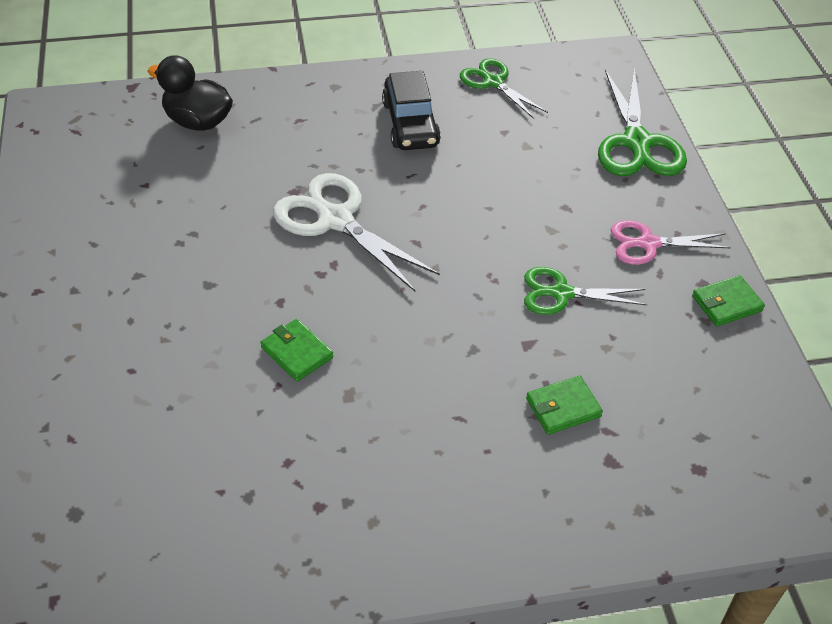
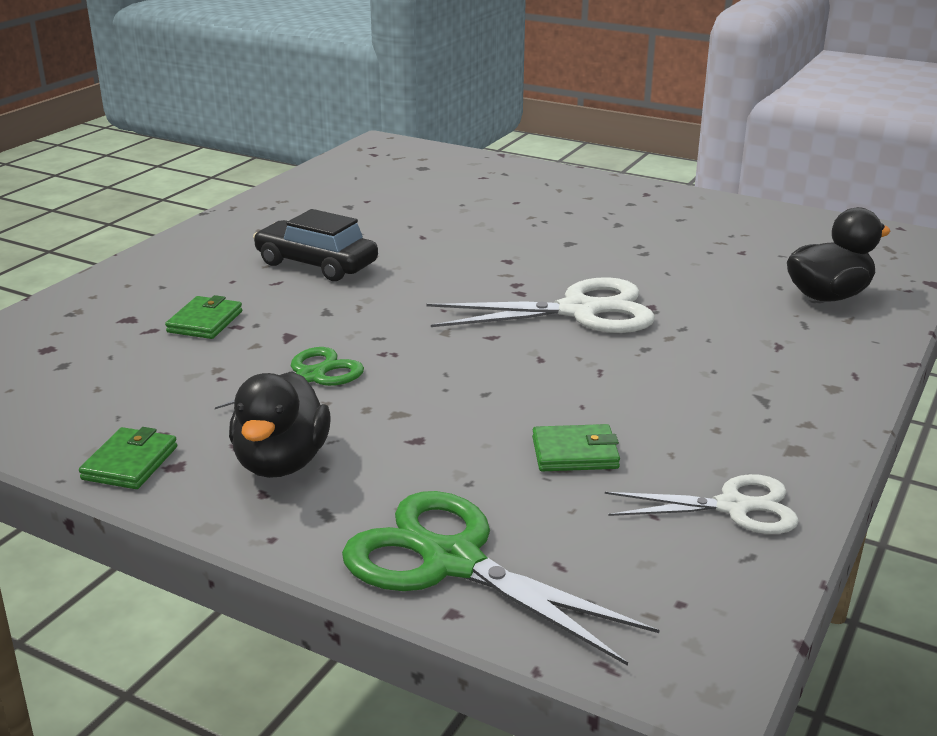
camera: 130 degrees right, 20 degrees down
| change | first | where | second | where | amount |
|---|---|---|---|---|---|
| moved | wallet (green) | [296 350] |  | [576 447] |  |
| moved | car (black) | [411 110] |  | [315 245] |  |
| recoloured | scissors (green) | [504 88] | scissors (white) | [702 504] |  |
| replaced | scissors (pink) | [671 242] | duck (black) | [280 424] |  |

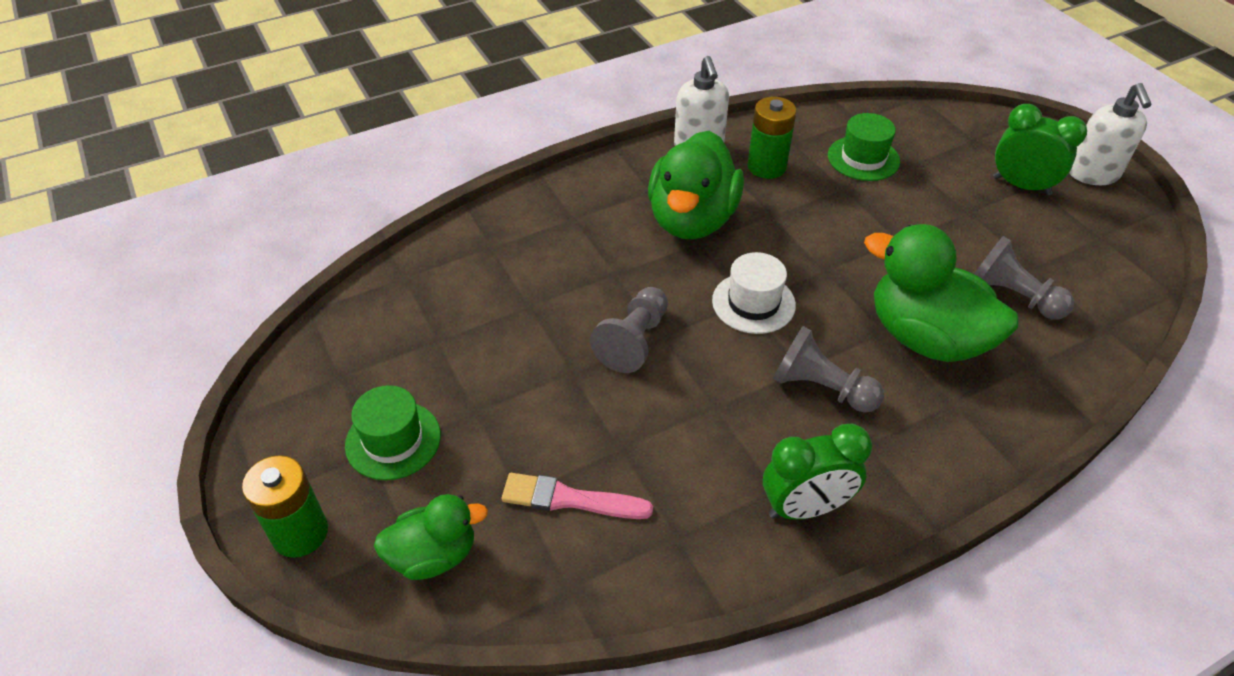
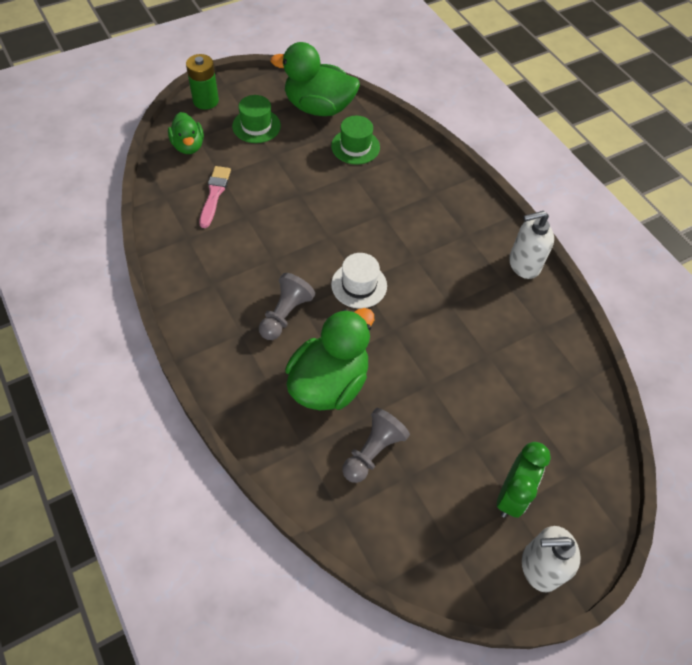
camera: 85 degrees right, 10 degrees up
| change | first | where | second | where | amount |
|---|---|---|---|---|---|
| removed | pawn (grey) | [629 330] |  |  |  |
| moved | duck (green) | [696 185] |  | [315 79] |  |
| removed | battery (green) | [772 138] |  |  |  |
| removed | clock (green) | [817 472] |  |  |  |
| moved | hat (green) | [864 147] |  | [355 140] |  |

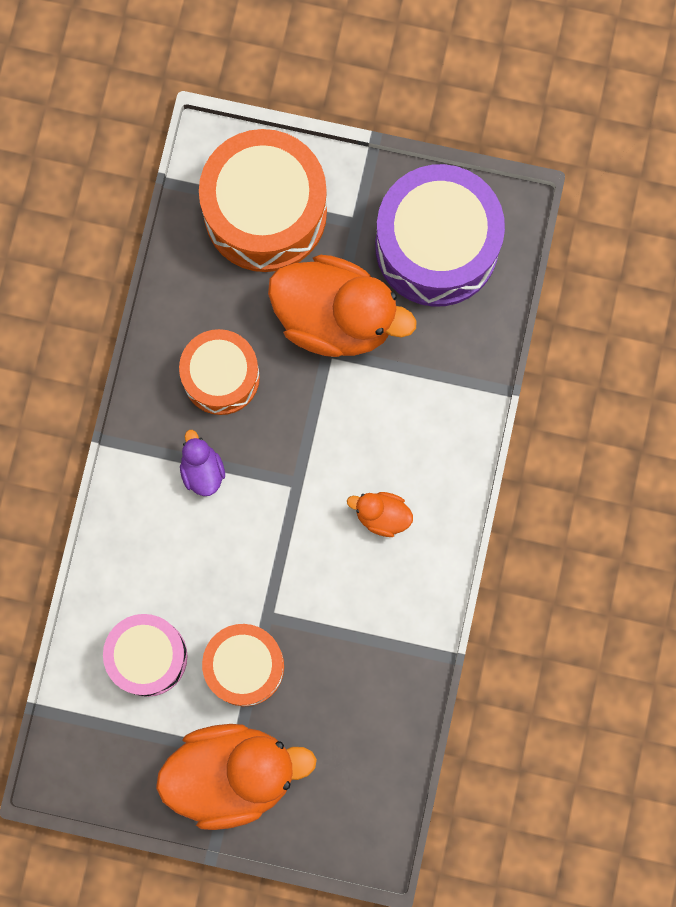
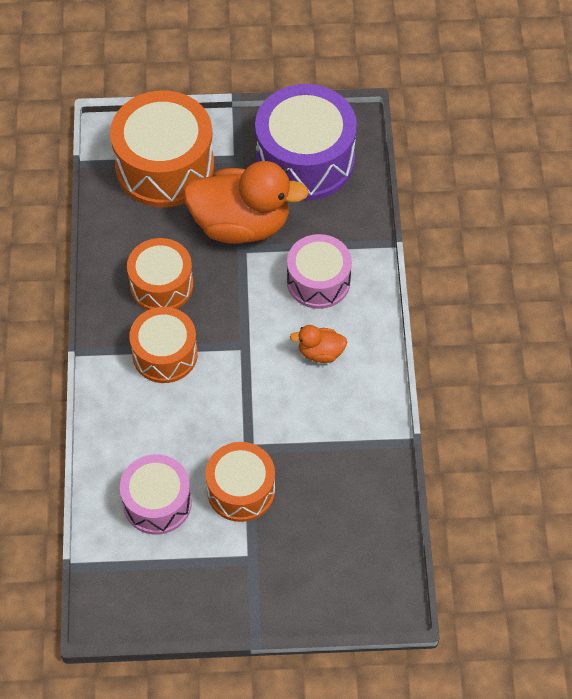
camera: 15 degrees left, 20 degrees down
| change | first | where | second | where | amount |
|---|---|---|---|---|---|
| removed | duck (orange) | [236 777] |  |  |  |
| replaced | duck (purple) | [202 463] | drum (orange) | [163 345] |  |
| added |  |  | drum (pink) | [319 271] |  |

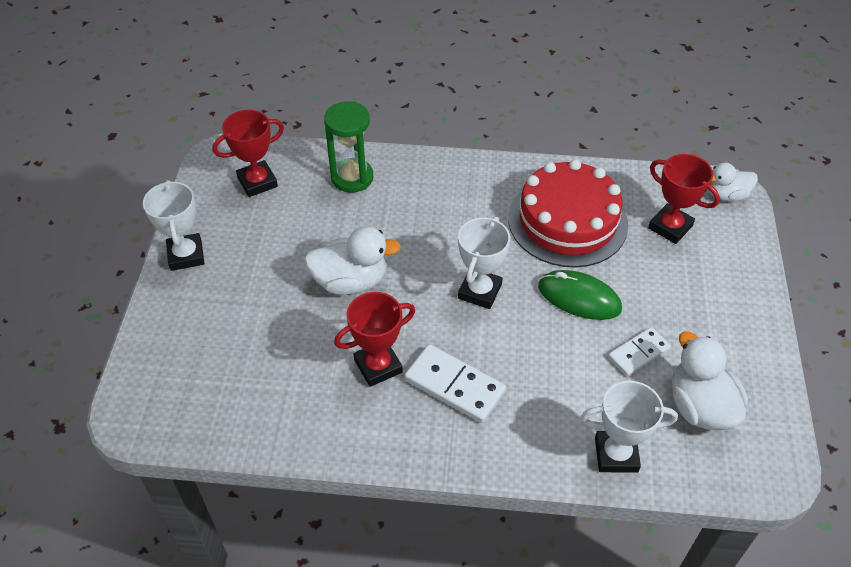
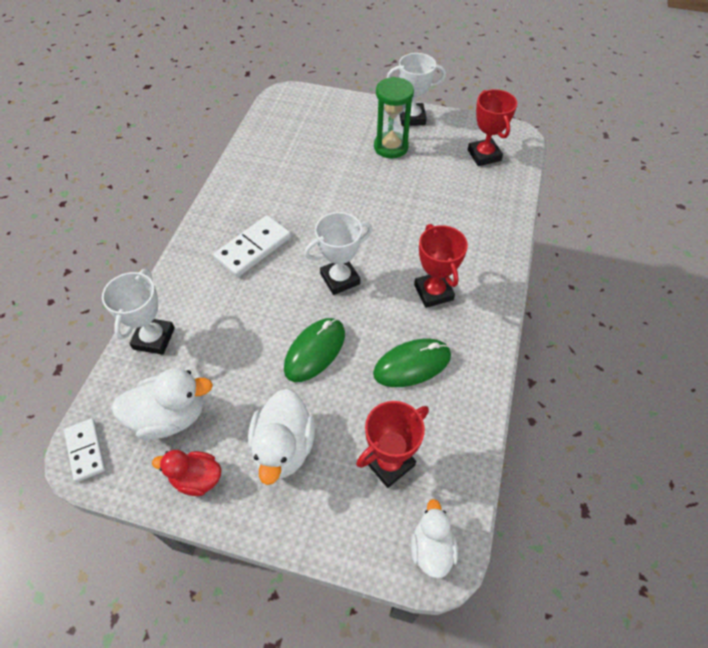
camera: 100 degrees right, 5 degrees up
| change | first | where | second | where | amount |
|---|---|---|---|---|---|
| moved | duck (white) | [352 261] |  | [281 437] |  |
| moved | hourglass (green) | [348 147] |  | [394 117] |  |
| moved | trophy (red) | [374 339] |  | [441 266] |  |
| turned | trophy (white) | [484 262] |  | [338 253] | 60 degrees counterclockwise |
| replaced | cake (red) | [568 213] | mouse (green) | [412 363] |  |
| moved | domino (white) | [639 351] |  | [85 450] |  |
| added |  |  | duck (red) | [186 473] |  |

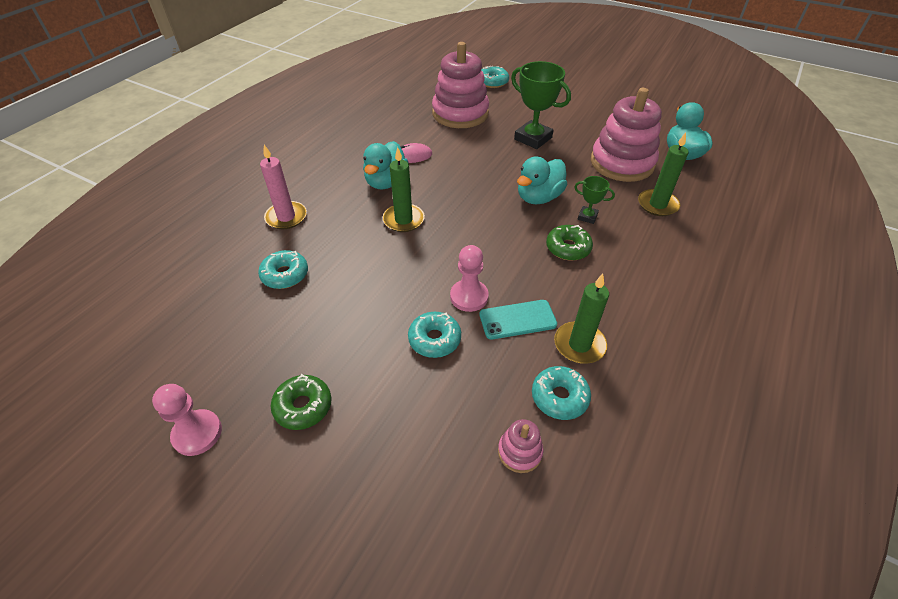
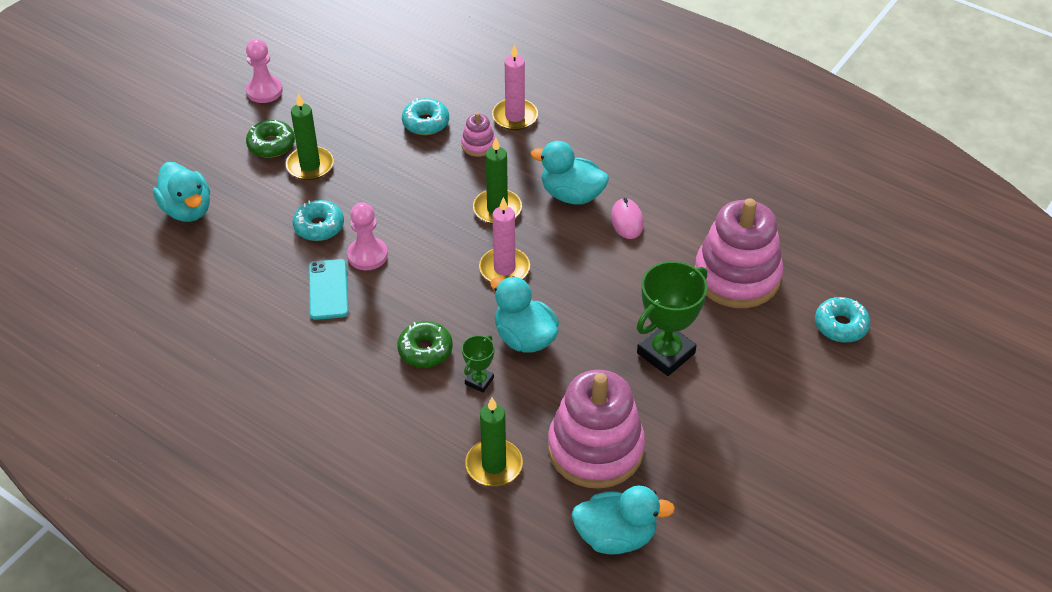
camera: 95 degrees right, 0 degrees up
| change | first | where | second | where | amount |
|---|---|---|---|---|---|
| moved | stacking toy (pink) | [521 446] |  | [478 134] |  |
| removed | donut (turquoise) | [561 393] |  |  |  |
| moved | candle (green) | [581 319] |  | [310 136] |  |
| added |  |  | duck (turquoise) | [181 192] |  |
| added |  |  | candle (pink) | [504 239] |  |

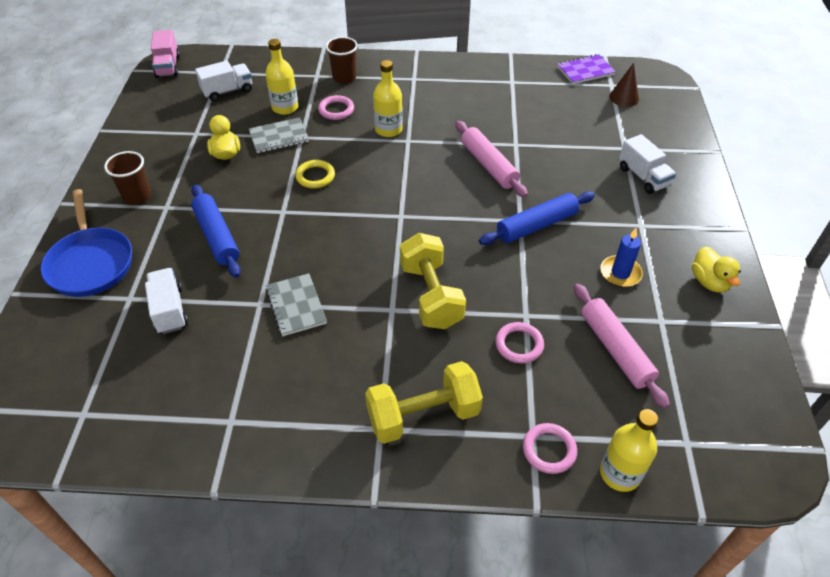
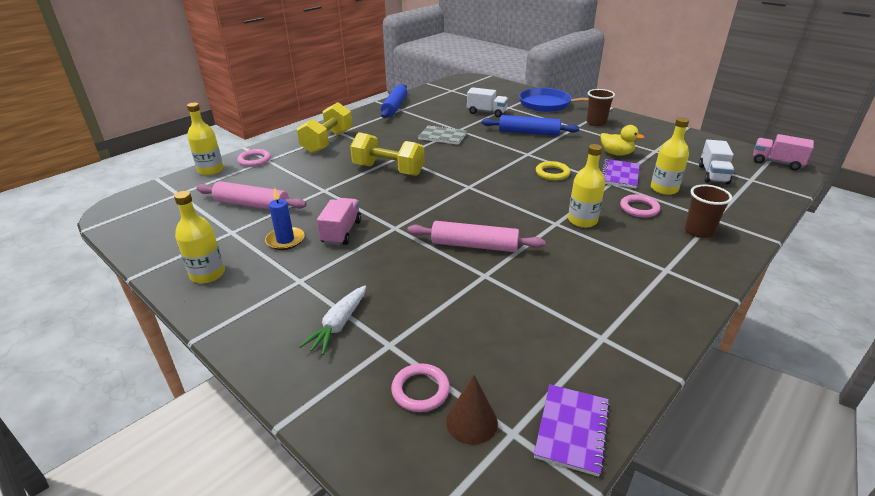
camera: 130 degrees right, 15 degrees down
| change | first | where | second | where | amount |
|---|---|---|---|---|---|
| recoloured | notebook (grey) | [279 135] | notebook (purple) | [621 173] |  |
| moved | rolling pin (blue) | [537 218] |  | [394 101] |  |
| moved | ring (pink) | [519 342] |  | [420 387] |  |
| replaced | truck (white) | [647 164] | carrot (white) | [332 320] |  |
| replaced | duck (yellow) | [716 269] | bottle (yellow) | [199 237] |  |
| added |  |  | truck (pink) | [339 221] |  |

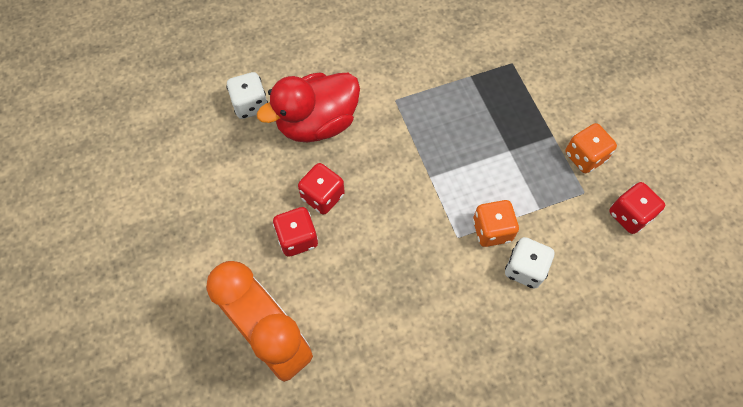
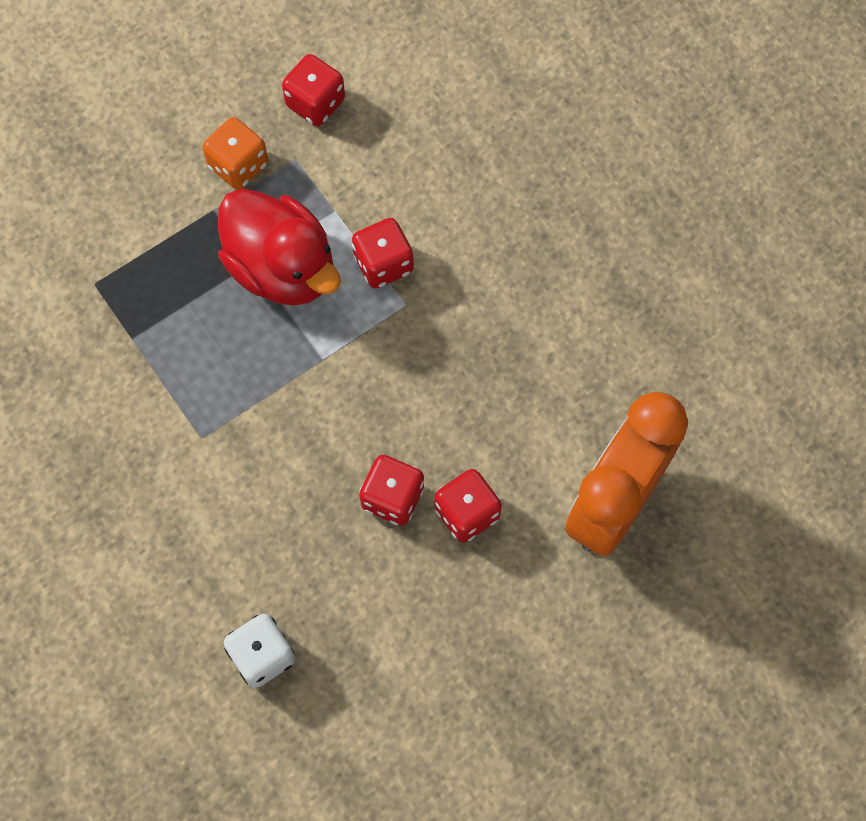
camera: 105 degrees left, 5 degrees up
| change | first | where | second | where | amount |
|---|---|---|---|---|---|
| moved | duck (red) | [308 108] |  | [279 247] |  |
| recoloured | dice (orange) | [496 223] | dice (red) | [383 253] |  |
| removed | dice (white) | [529 263] |  |  |  |

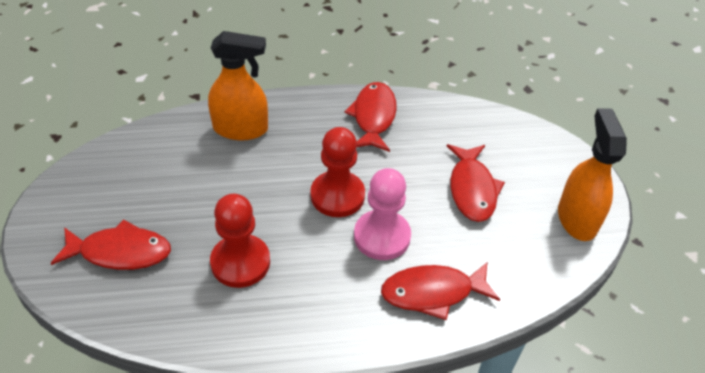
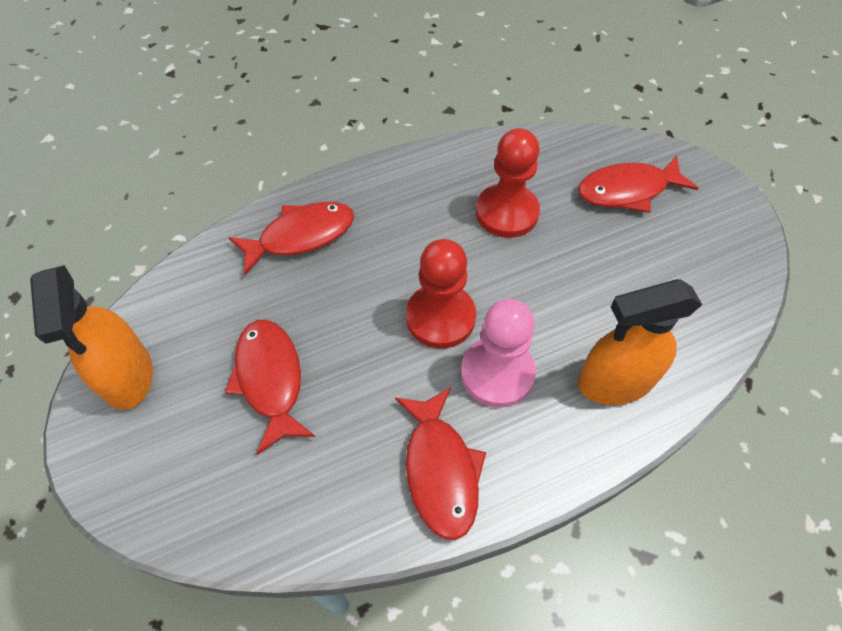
camera: 165 degrees right, 10 degrees up
| change | first | where | second | where | amount |
|---|---|---|---|---|---|
| moved | pawn (pink) | [382 214] |  | [498 353] |  |

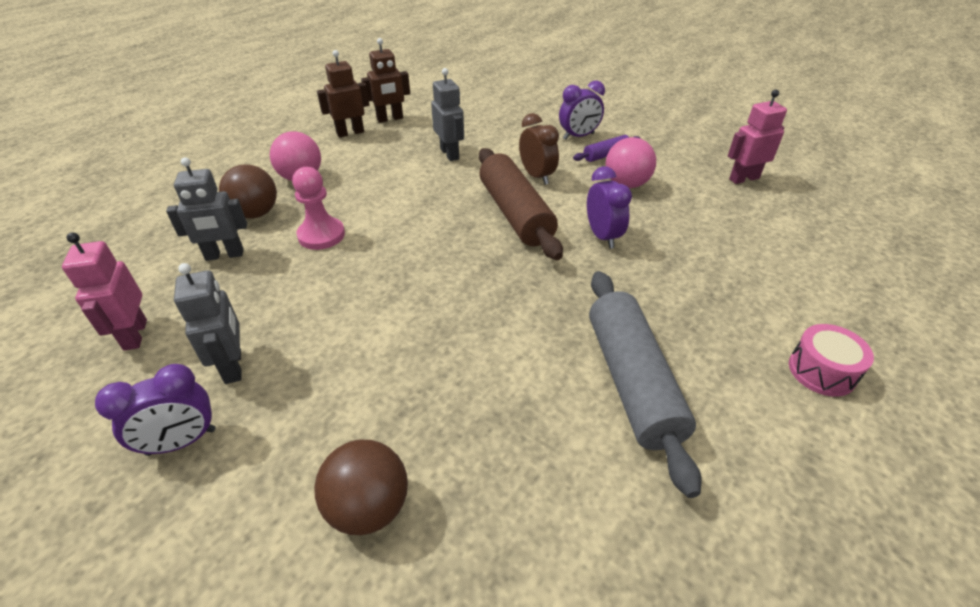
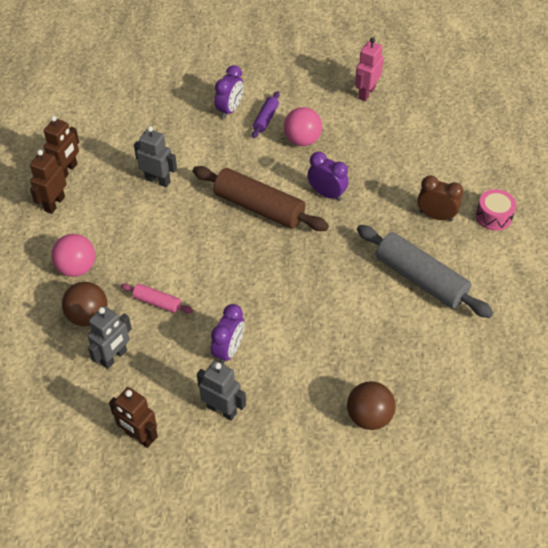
camera: 40 degrees left, 10 degrees up
| change | first | where | second | where | amount |
|---|---|---|---|---|---|
| recoloured | robot (pink) | [104 291] | robot (brown) | [133 417] |  |
| moved | clock (purple) | [155 410] |  | [228 334] |  |
| replaced | pawn (pink) | [318 208] | rolling pin (pink) | [157 298] |  |
| moved | clock (brown) | [539 149] |  | [441 198] |  |

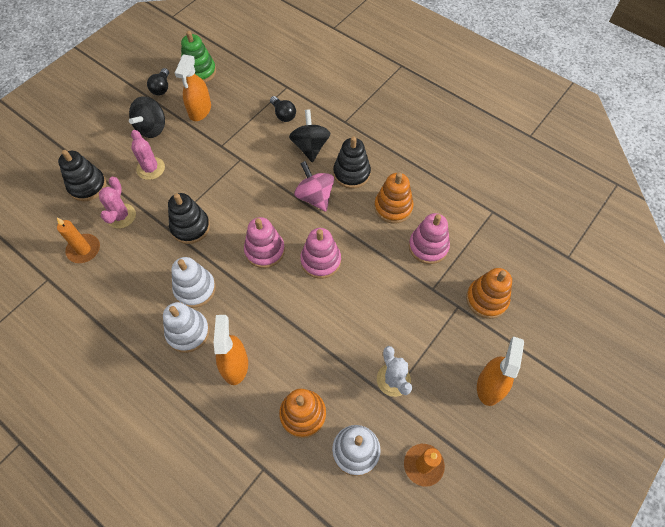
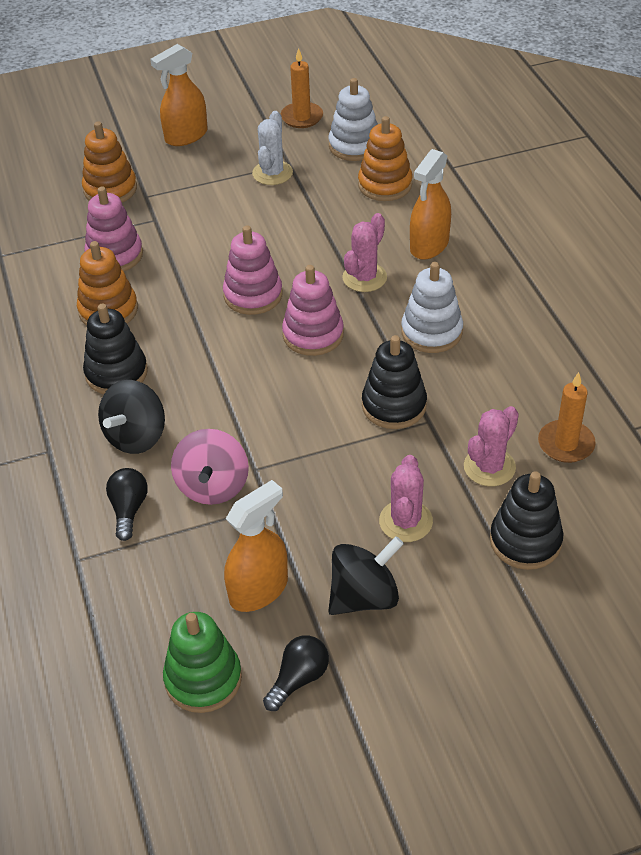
camera: 145 degrees left, 15 degrees down
| change | first | where | second | where | amount |
|---|---|---|---|---|---|
| removed | stacking toy (white) | [186 327] |  |  |  |
| moved | spinning top (pink) | [314 186] |  | [210 467] |  |
| added |  |  | cactus (pink) | [364 252] |  |

